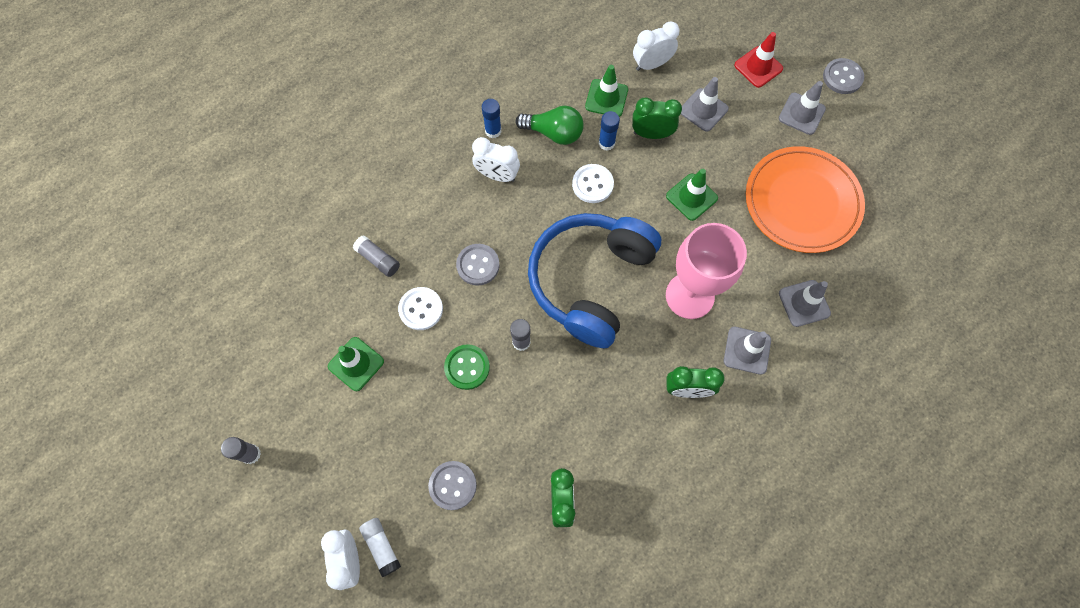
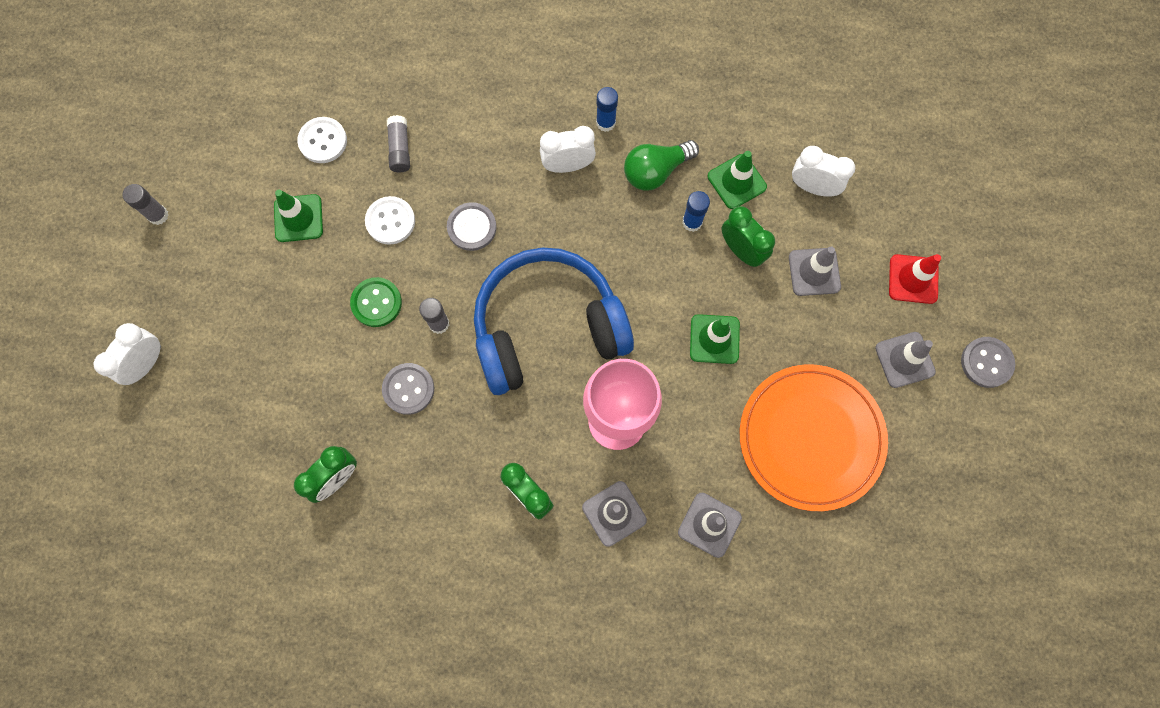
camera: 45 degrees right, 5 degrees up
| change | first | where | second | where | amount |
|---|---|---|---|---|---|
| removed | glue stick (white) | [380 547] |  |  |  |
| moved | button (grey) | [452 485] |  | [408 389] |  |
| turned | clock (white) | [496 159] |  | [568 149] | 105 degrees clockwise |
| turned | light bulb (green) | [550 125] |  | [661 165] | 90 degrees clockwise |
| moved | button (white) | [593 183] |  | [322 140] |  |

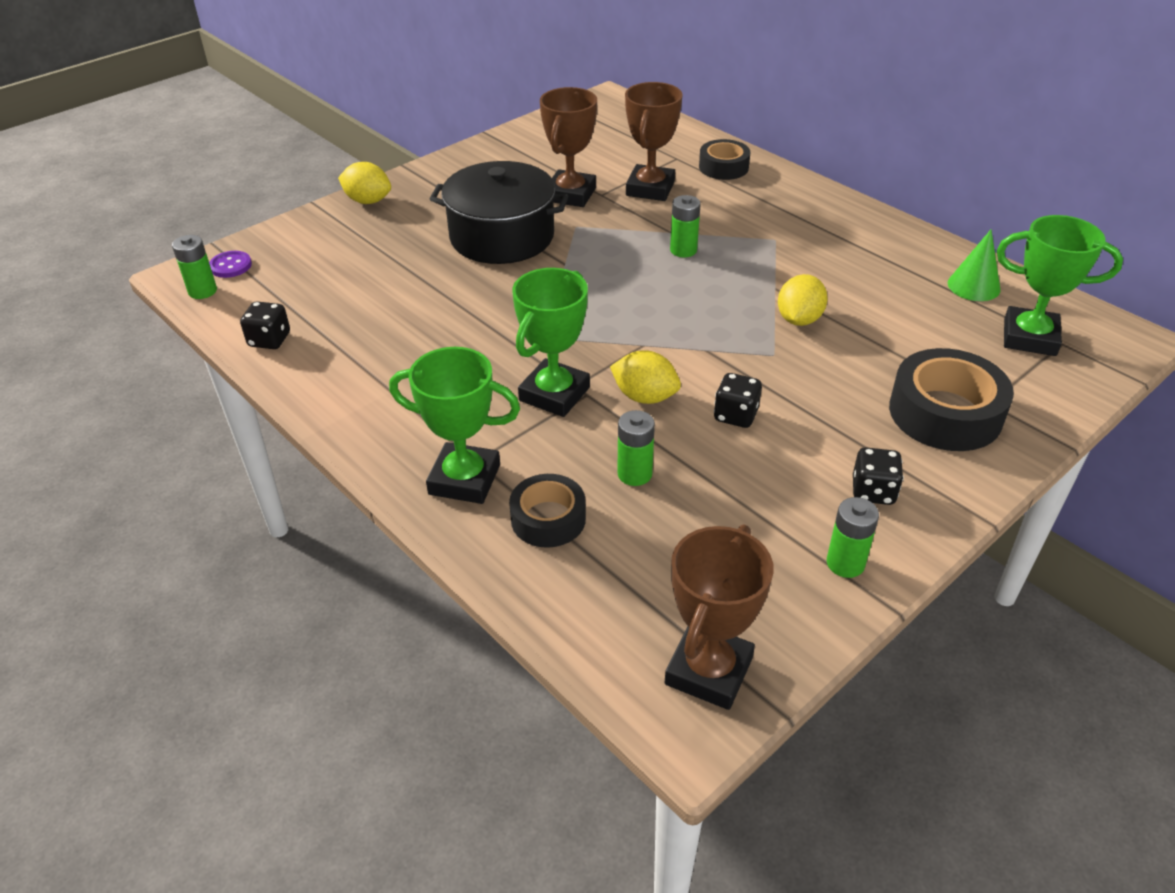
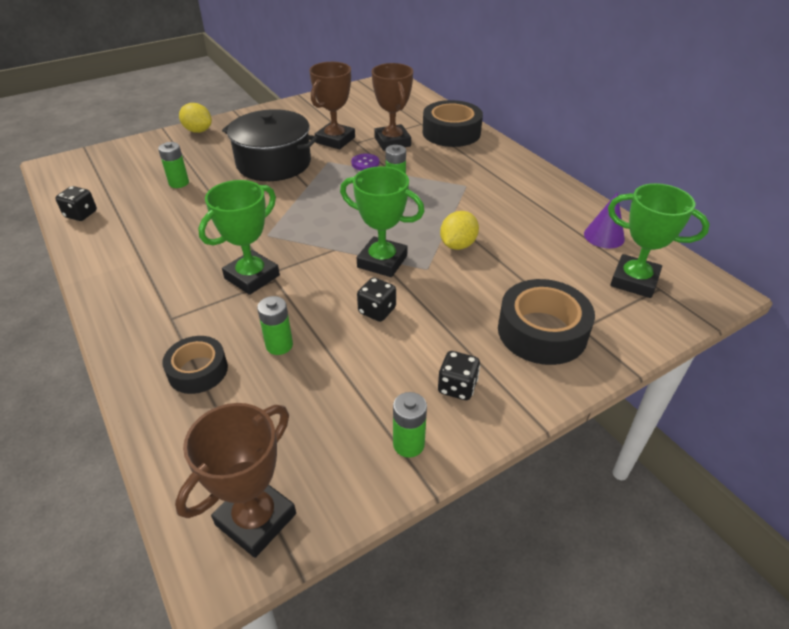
camera: 10 degrees right, 0 degrees up
| change | first | where | second | where | amount |
|---|---|---|---|---|---|
| moved | battery (green) | [194 267] |  | [173 165] |  |
| moved | button (purple) | [230 264] |  | [365 161] |  |
| moved | trophy (green) | [454 425] |  | [382 221] |  |
| removed | lemon (yellow) | [645 377] |  |  |  |
| turned | trophy (brown) | [654 141] |  | [392 107] | 45 degrees counterclockwise |
| resized | tape (black) | [724 159] |  | [453 123] | x1.62 |
| recoloured | cone (green) | [974 265] | cone (purple) | [604 220] |  |

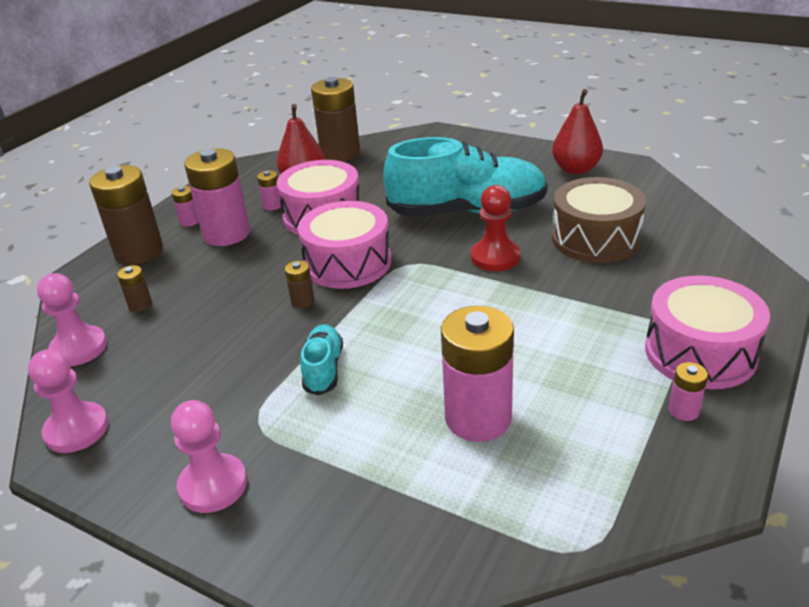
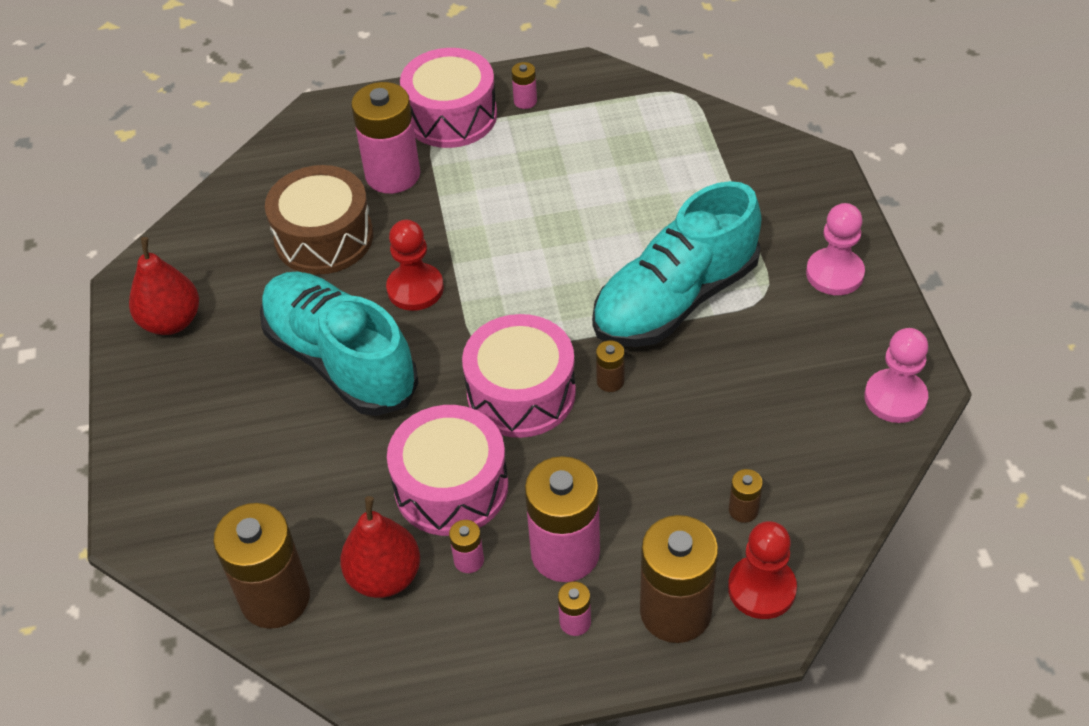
camera: 130 degrees left, 15 degrees up
| change | first | where | second | where | amount |
|---|---|---|---|---|---|
| removed | pawn (pink) | [72 319] |  |  |  |
| resized | shoe (turquoise) | [322 360] |  | [676 264] | x2.17 |
| moved | battery (pink) | [477 374] |  | [385 138] |  |
| added |  |  | pawn (red) | [762 570] |  |

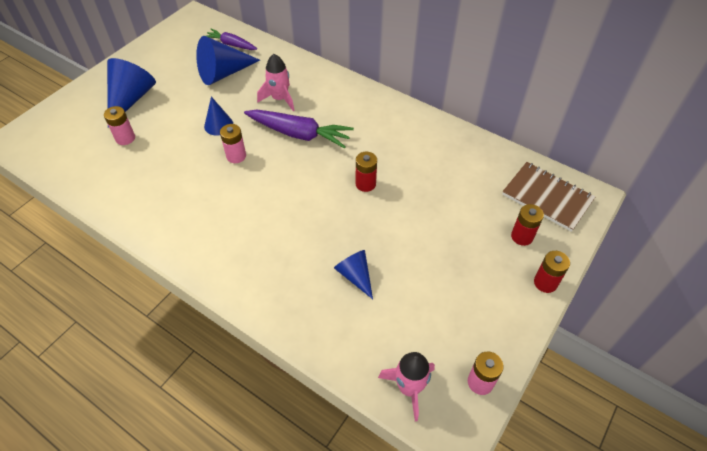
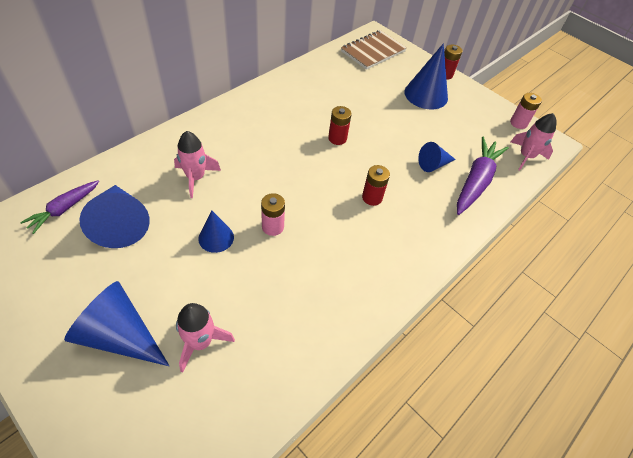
camera: 85 degrees left, 0 degrees up
| change | first | where | second | where | amount |
|---|---|---|---|---|---|
| replaced | battery (pink) | [119 125] | rocket (pink) | [205 337] |  |
| moved | carrot (purple) | [299 129] |  | [483 176] |  |
| moved | battery (red) | [527 225] |  | [376 185] |  |
| added |  |  | cone (blue) | [426 76] |  |

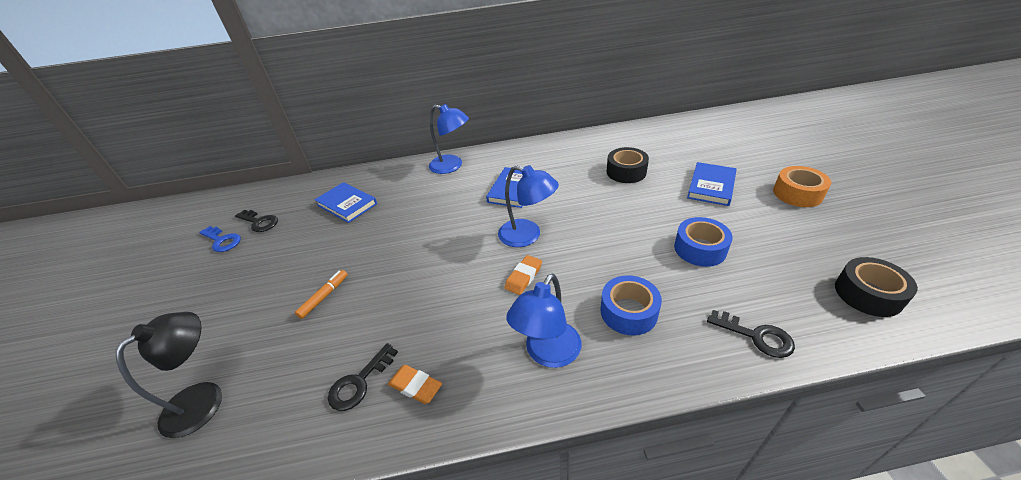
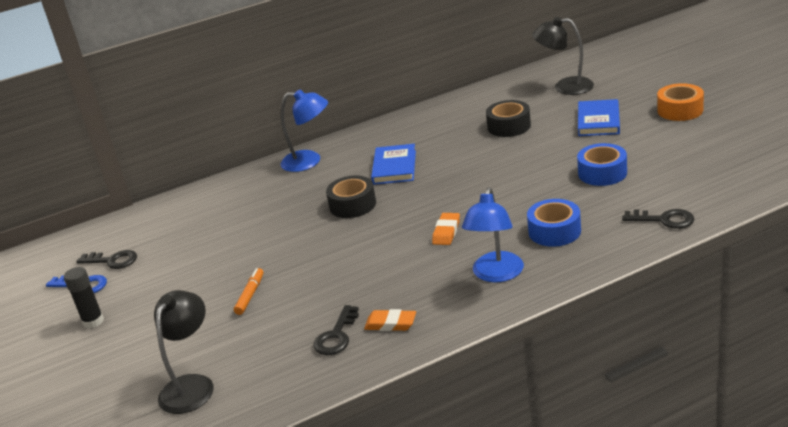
camera: 15 degrees left, 10 degrees down
| change | first | where | second | where | amount |
|---|---|---|---|---|---|
| removed | book (blue) | [345 202] |  |  |  |
| removed | lamp (blue) | [528 206] |  |  |  |
| moved | tape (black) | [876 287] |  | [351 196] |  |
| added |  |  | glue stick (black) | [84 298] |  |
| added |  |  | lamp (black) | [563 56] |  |

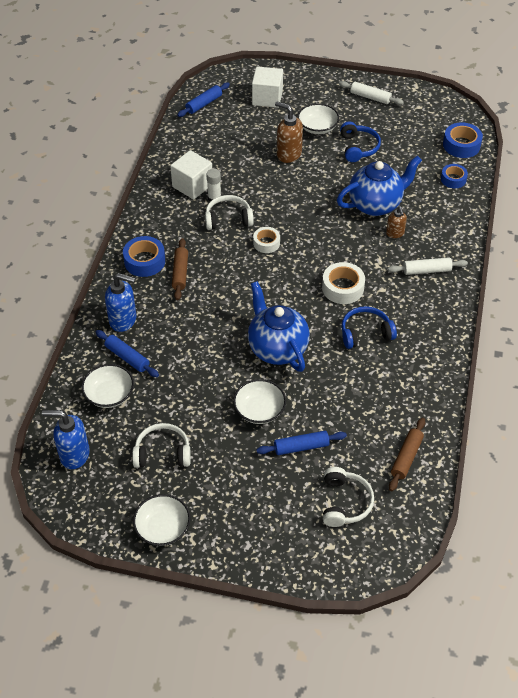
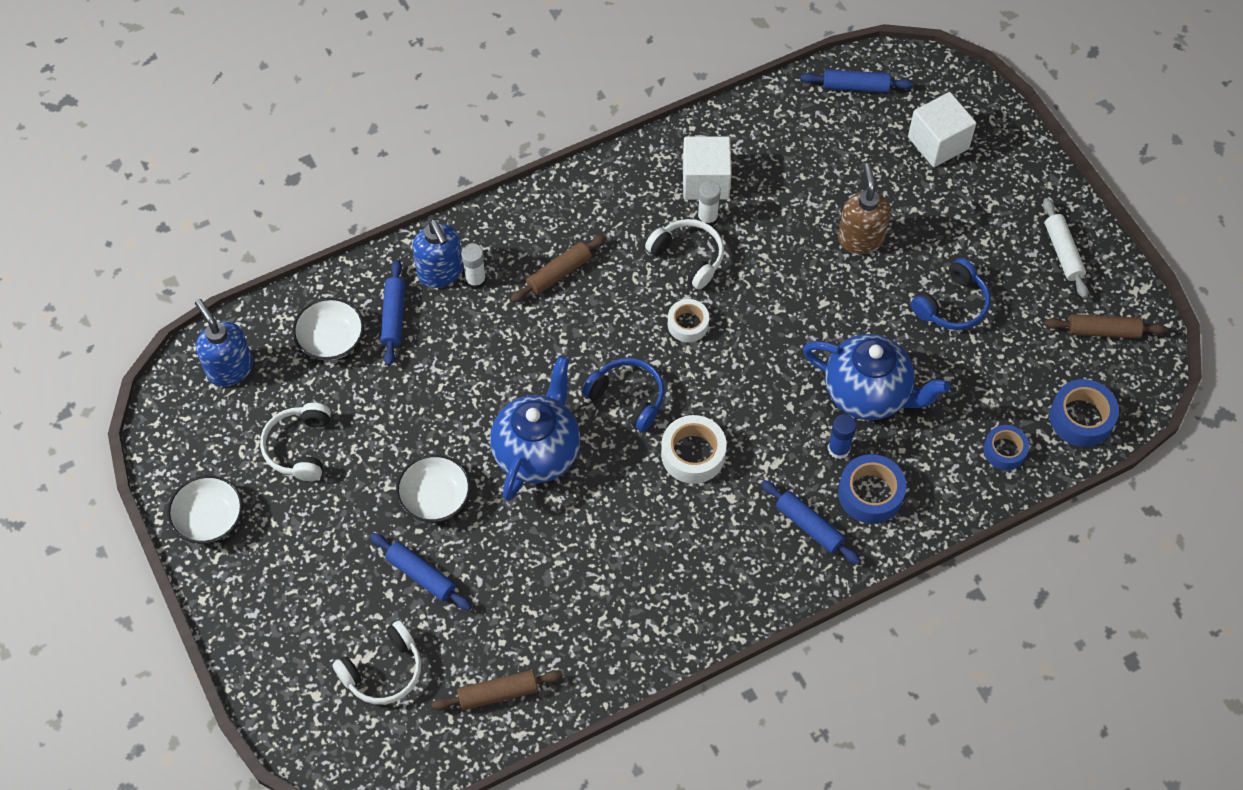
camera: 50 degrees right, 10 degrees up
| change | first | where | second | where | amount |
|---|---|---|---|---|---|
| moved | tape (blue) | [144 256] |  | [872 489] |  |
| turned | headphones (white) | [161 445] |  | [295 442] | 135 degrees counterclockwise |
| removed | bowl (white) | [318 118] |  |  |  |
| moved | headphones (blue) | [369 327] |  | [623 395] |  |
| replaced | soap dispenser (brown) | [396 222] | glue stick (blue) | [842 436] |  |
| recoloured | rolling pin (white) | [428 266] | rolling pin (blue) | [811 522] |  |
| added |  |  | glue stick (white) | [473 266] |  |
| added |  |  | rolling pin (brown) | [1105 326] |  |

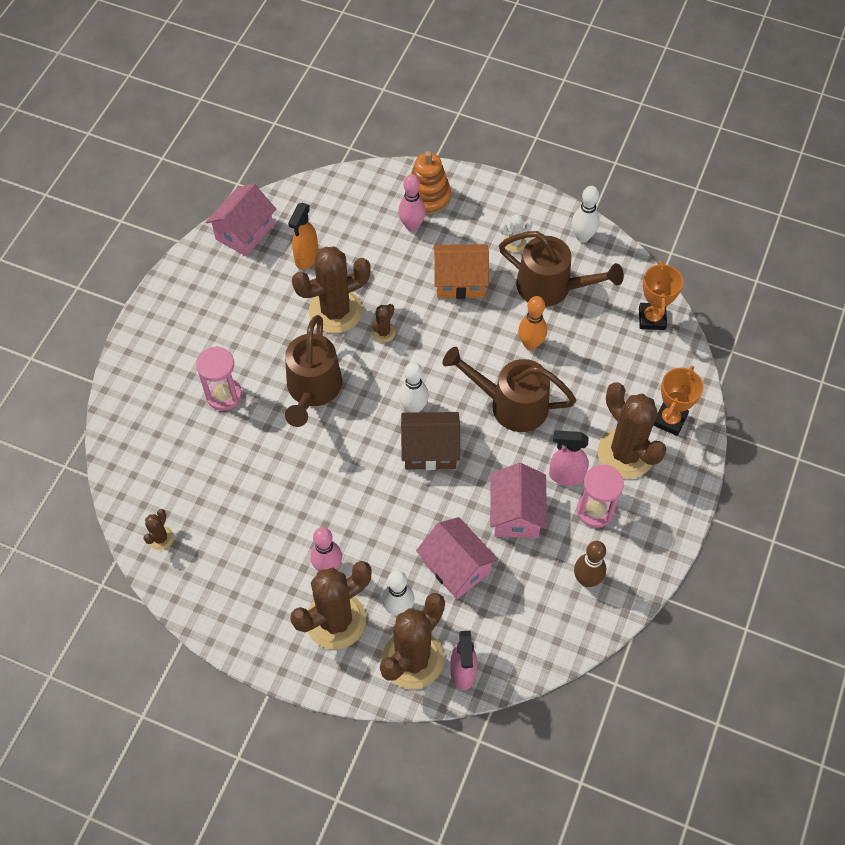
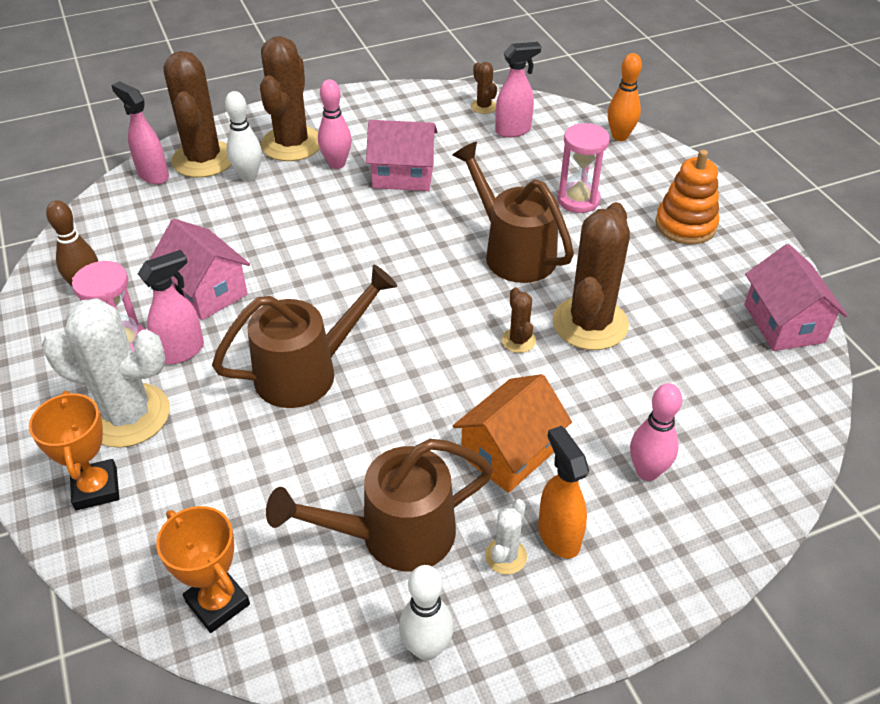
camera: 135 degrees right, 15 degrees down
| change | first | where | second | where | amount |
|---|---|---|---|---|---|
| moved | spray bottle (orange) | [303 236] |  | [563 492] |  |
| removed | bowling pin (white) | [414 387] |  |  |  |
| removed | house (brown) | [430 441] |  |  |  |
| moved | stacking toy (orange) | [431 183] |  | [687 197] |  |
| moved | house (pink) | [457 558] |  | [402 155] |  |
| moved | bowling pin (orange) | [532 323] |  | [625 97] |  |
| recoloured | cactus (brown) | [632 431] | cactus (white) | [106 373] |  |
| added |  |  | spray bottle (pink) | [518 90] |  |

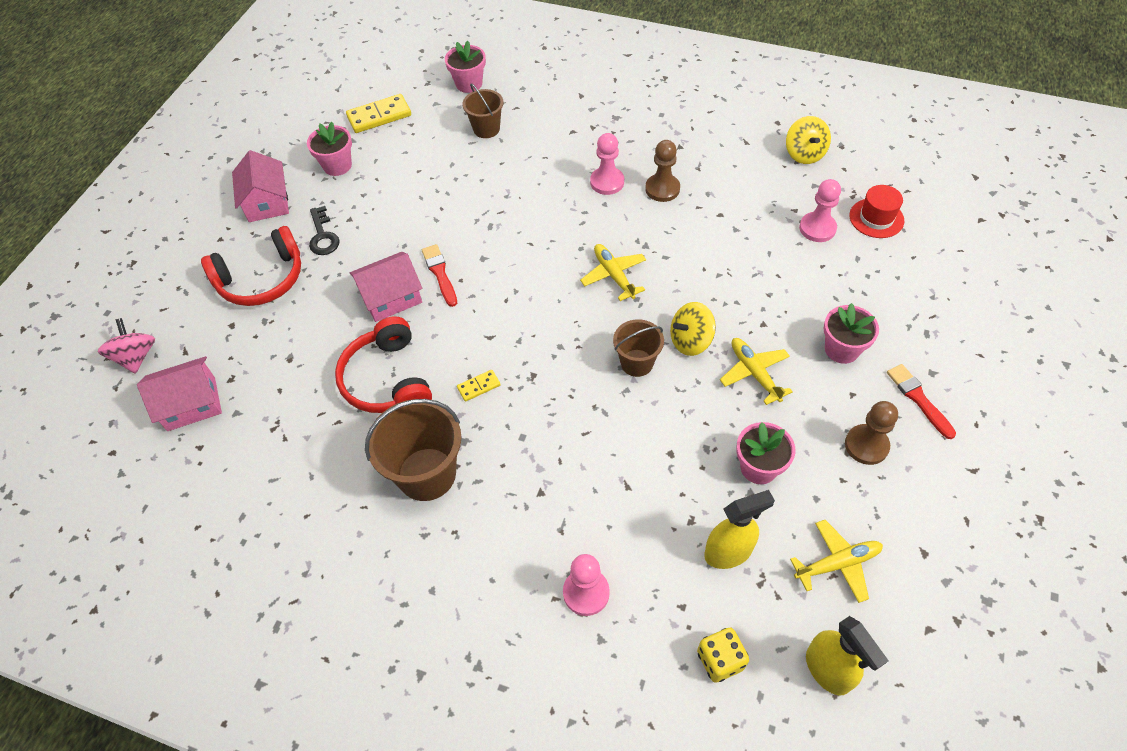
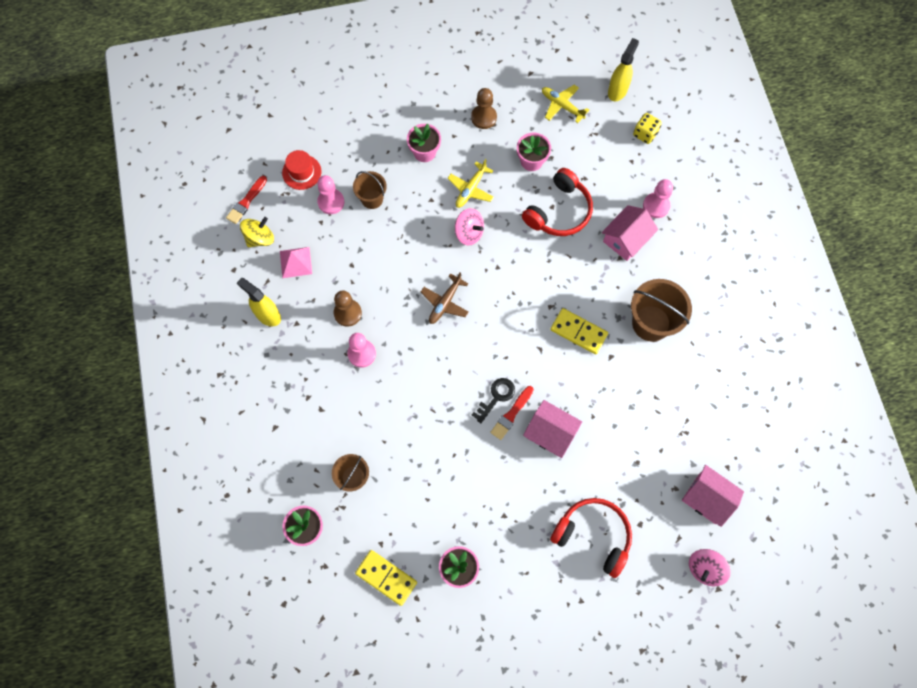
camera: 125 degrees left, 15 degrees up
| change | first | where | second | where | amount |
|---|---|---|---|---|---|
| moved | house (pink) | [260 186] |  | [630 233] |  |
| moved | key (black) | [324 230] |  | [493 400] |  |
| moved | headphones (red) | [383 364] |  | [557 202] |  |
| resized | domino (yellow) | [479 386] |  | [579 331] | x1.89 |
| recoloured | plane (yellow) | [613 272] | plane (brown) | [445 298] |  |
| moved | bucket (brown) | [638 348] |  | [370 190] |  |
| recoloured | spinning top (yellow) | [693 329] | spinning top (pink) | [469 227] |  |
| moved | spray bottle (yellow) | [739 529] |  | [259 302] |  |
| moved | brush (red) | [921 401] |  | [246 200] |  |
| added |  |  | pyramid (pink) | [296 262] |  |

